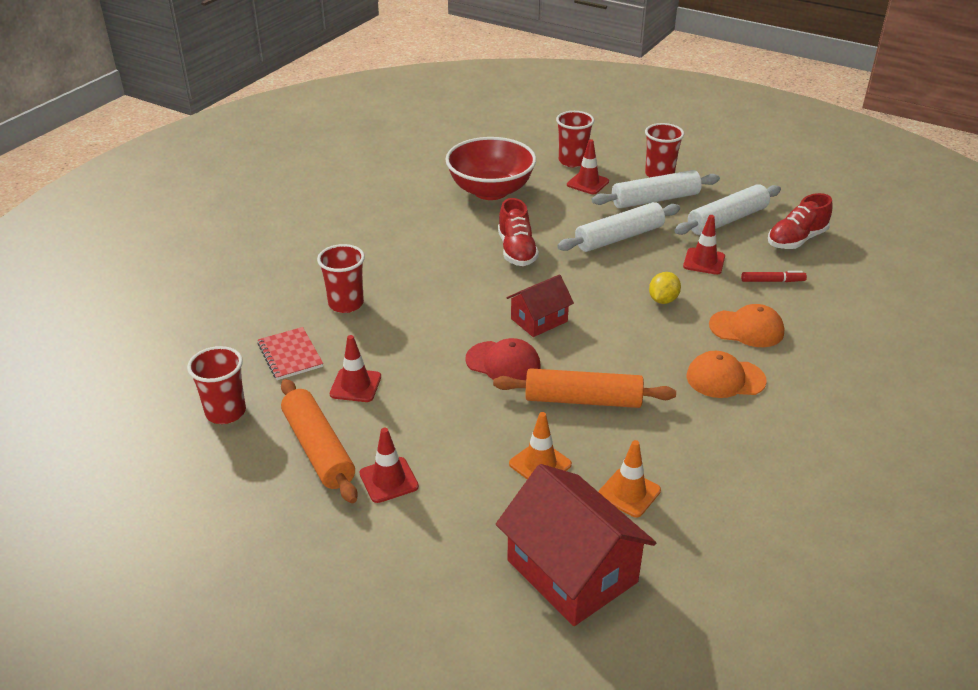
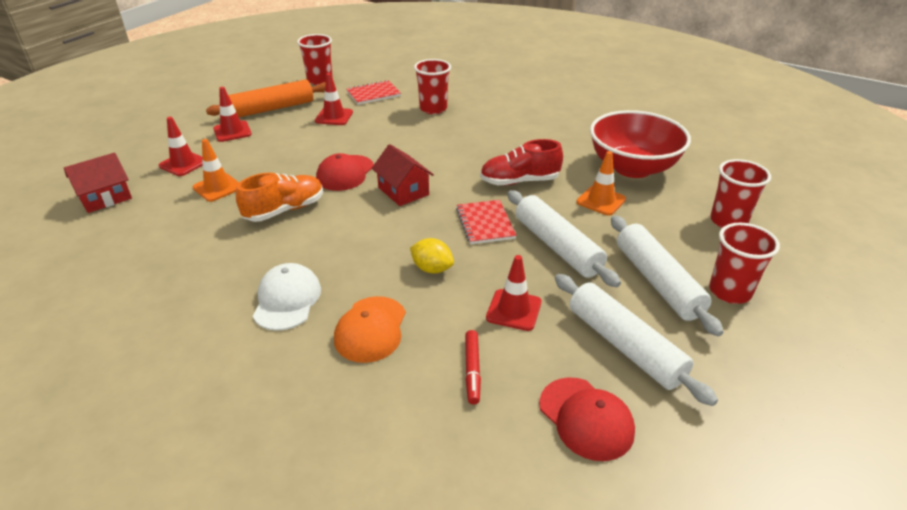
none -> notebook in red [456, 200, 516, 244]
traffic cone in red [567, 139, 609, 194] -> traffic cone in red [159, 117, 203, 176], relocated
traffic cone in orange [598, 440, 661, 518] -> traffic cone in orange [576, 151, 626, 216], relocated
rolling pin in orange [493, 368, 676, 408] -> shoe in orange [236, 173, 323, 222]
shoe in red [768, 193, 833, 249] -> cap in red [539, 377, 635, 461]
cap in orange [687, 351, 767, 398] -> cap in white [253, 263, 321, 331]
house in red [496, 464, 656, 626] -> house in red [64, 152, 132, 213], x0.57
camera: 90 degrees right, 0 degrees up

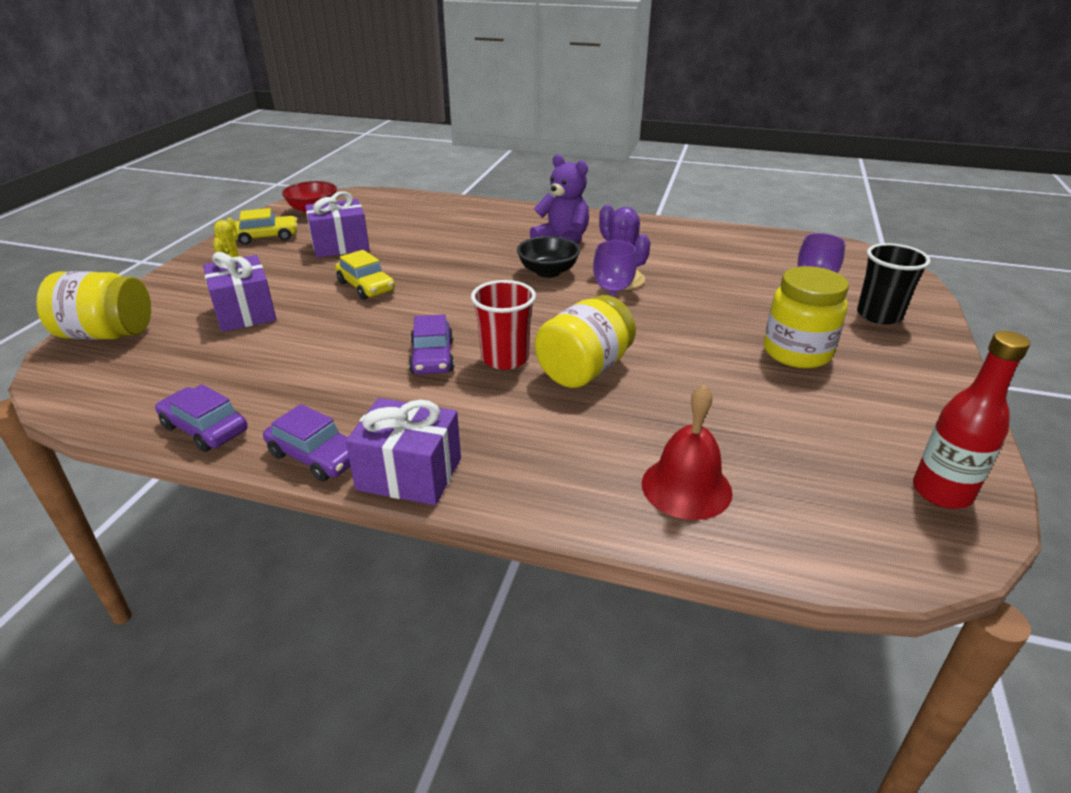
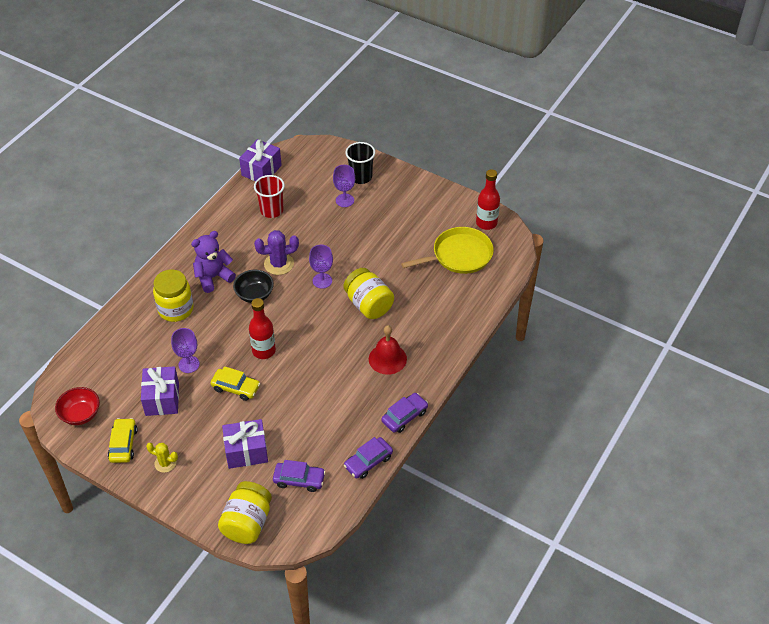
none -> goblet in purple [171, 328, 200, 373]
none -> bottle in red [249, 298, 276, 359]
none -> pan in yellow [401, 227, 494, 274]
gift in purple [346, 398, 461, 505] -> gift in purple [239, 139, 282, 181], relocated
car in purple [409, 314, 454, 374] -> car in purple [273, 460, 326, 492], relocated
cup in red [471, 280, 536, 370] -> cup in red [254, 175, 285, 218], relocated
bell in red [642, 385, 733, 520] -> bell in red [369, 325, 407, 375], relocated
jar in yellow [764, 266, 849, 368] -> jar in yellow [153, 269, 194, 322], relocated
car in yellow [335, 250, 395, 300] -> car in yellow [210, 366, 260, 401], 45 degrees clockwise
camera: 75 degrees left, 15 degrees up

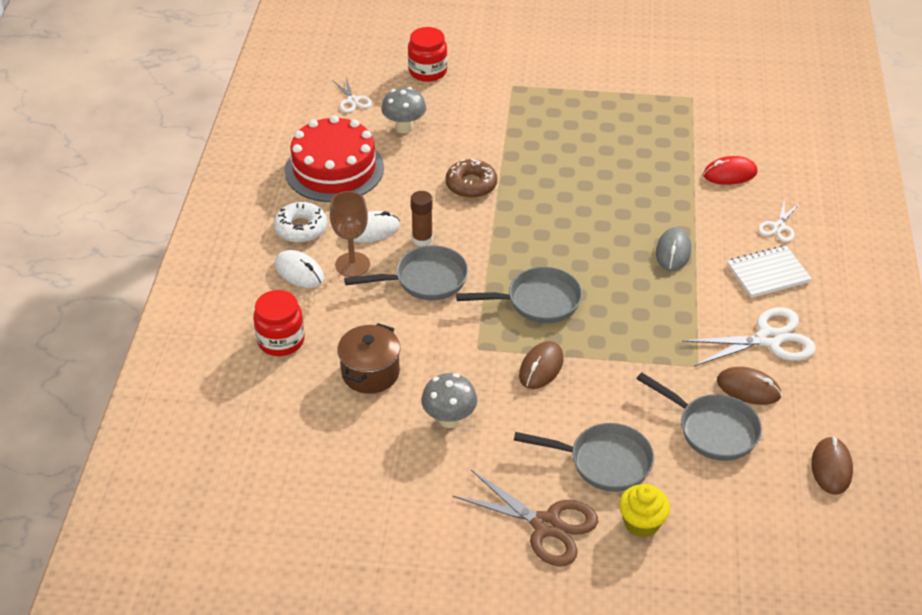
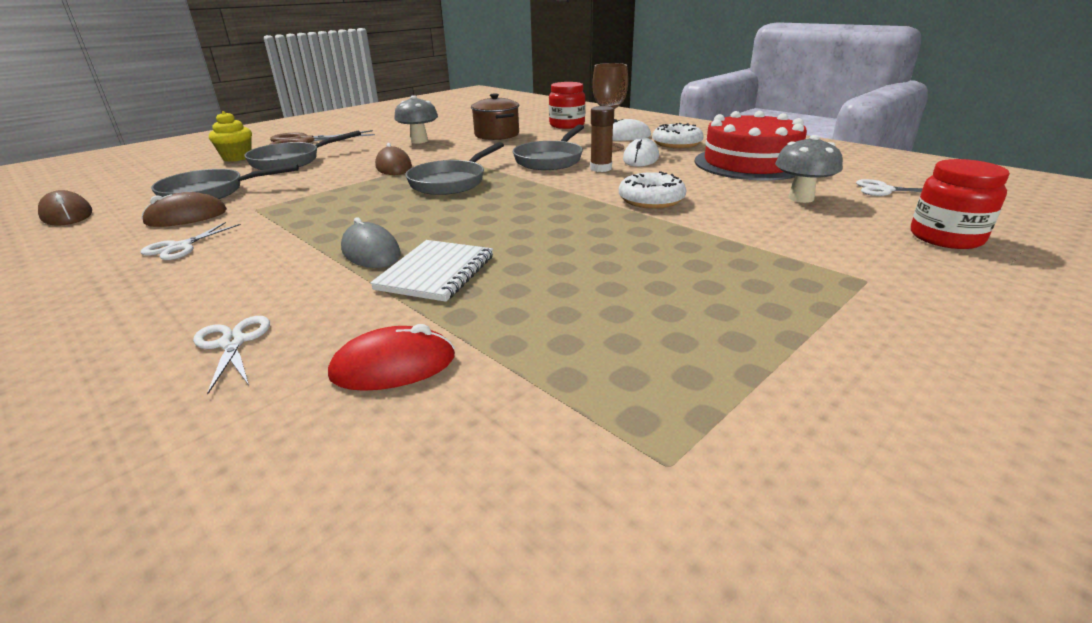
notebook in white [727, 245, 812, 298] -> notebook in white [370, 240, 493, 302], relocated
donut in brown [446, 159, 497, 198] -> donut in white [619, 171, 686, 209]
mouse in red [703, 156, 758, 185] -> mouse in red [328, 324, 455, 391], 45 degrees clockwise
scissors in white [682, 307, 816, 366] -> scissors in white [141, 222, 241, 260], x0.55
camera: 130 degrees right, 15 degrees down

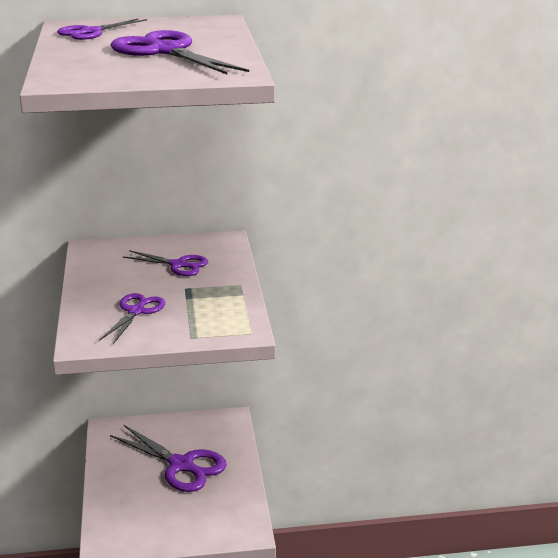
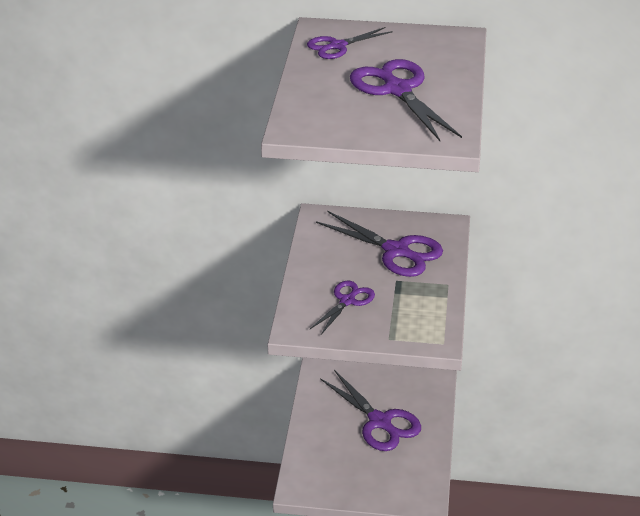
scissors in purple [123, 250, 208, 276] -> scissors in purple [316, 211, 443, 277], x1.65
camera: 15 degrees right, 10 degrees up

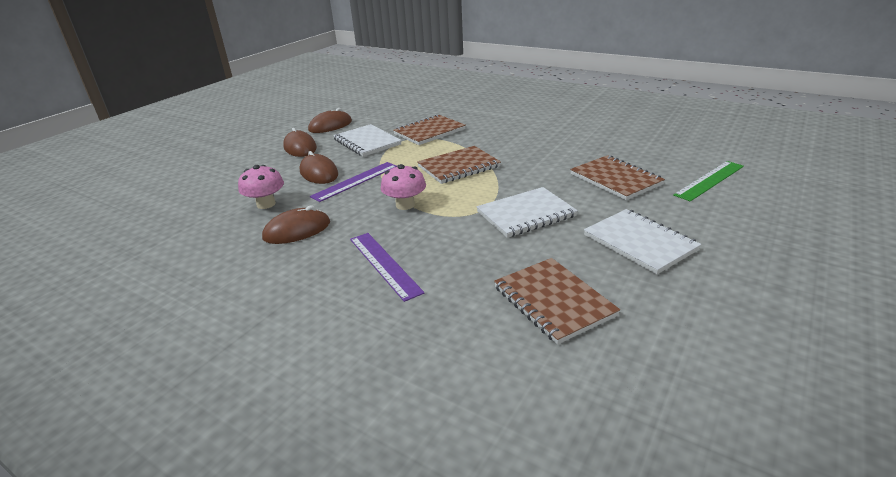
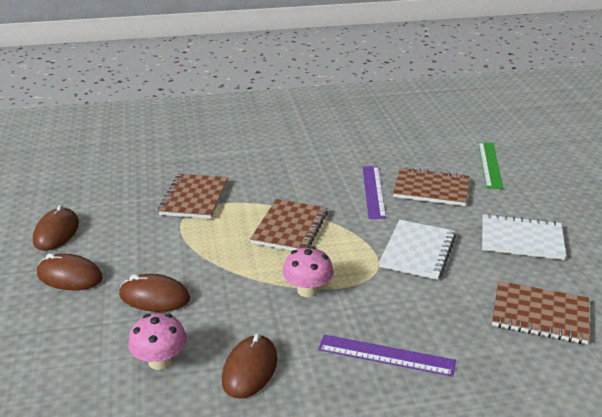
notebook in white [333, 124, 402, 157] -> none
ruler in purple [310, 162, 396, 202] -> ruler in purple [363, 166, 386, 219], relocated
camera: 45 degrees left, 0 degrees up

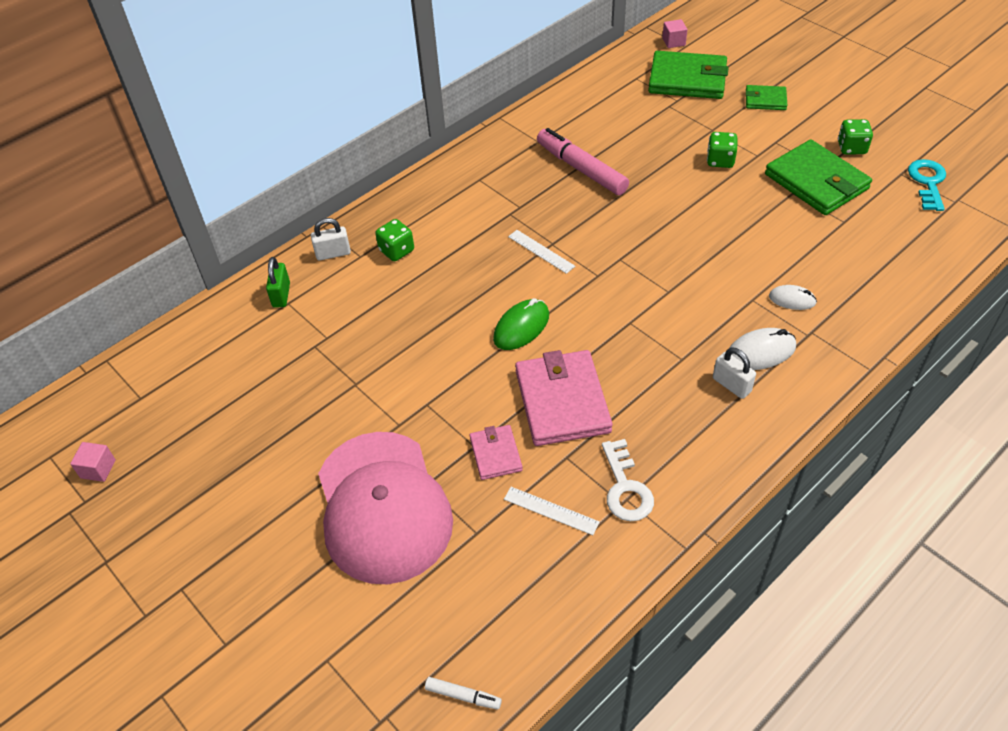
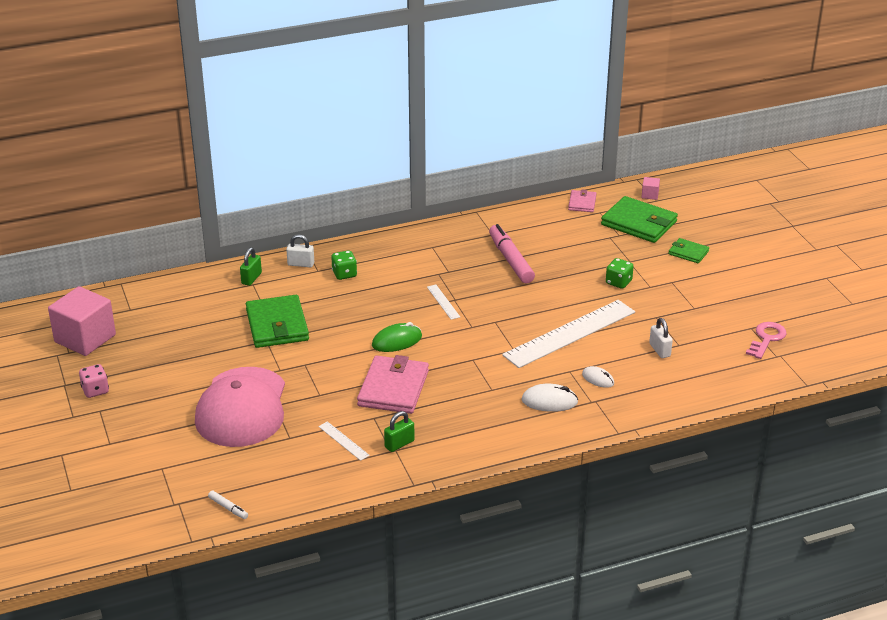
dice in green [838, 119, 873, 155] -> none
none -> dice in pink [79, 364, 109, 398]
none -> ruler in white [502, 300, 635, 368]
wallet in pink [470, 425, 523, 480] -> wallet in pink [568, 189, 596, 212], relocated
padlock in white [713, 347, 756, 399] -> padlock in white [649, 318, 673, 358], relocated
wallet in green [765, 139, 872, 215] -> wallet in green [246, 295, 309, 348], relocated
key in white [602, 439, 654, 521] -> padlock in green [384, 411, 415, 452]
key in turquoise [908, 159, 946, 211] -> key in pink [746, 322, 787, 359]
cube in pink [70, 442, 116, 482] -> cube in pink [48, 286, 116, 356], x2.41
camera: 20 degrees right, 15 degrees down

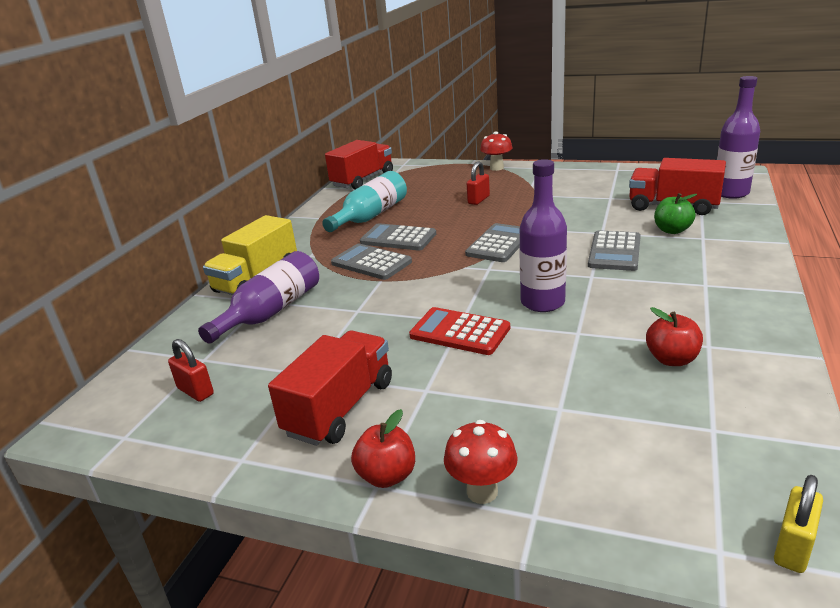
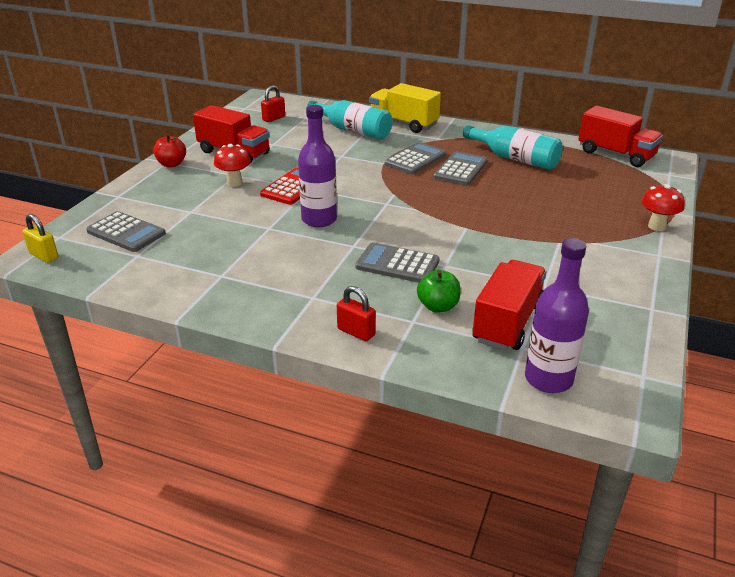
apple in red [646, 307, 703, 366] -> none
mushroom in red [444, 420, 518, 504] -> mushroom in red [214, 144, 251, 187], relocated
calculator in grey [465, 223, 520, 262] -> calculator in grey [86, 211, 166, 252], relocated
padlock in red [467, 161, 490, 205] -> padlock in red [337, 286, 376, 341], relocated
bottle in purple [198, 251, 319, 344] -> bottle in turquoise [307, 100, 392, 140]
camera: 90 degrees right, 5 degrees up

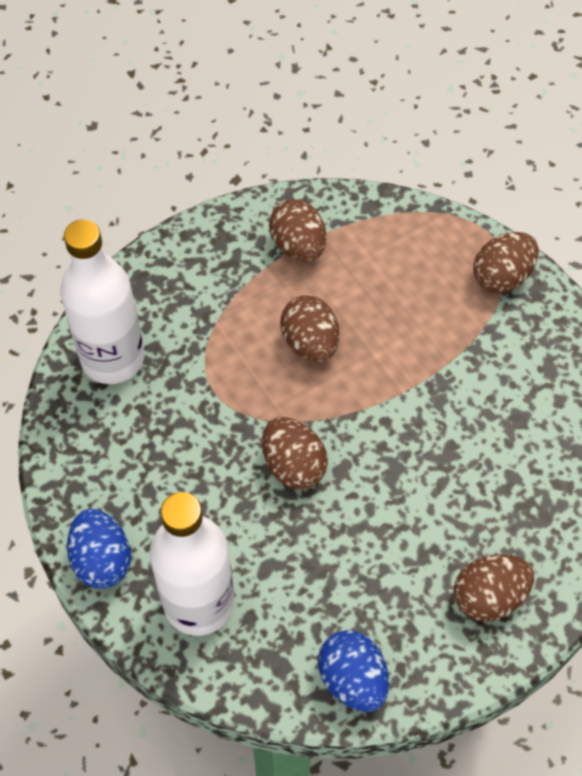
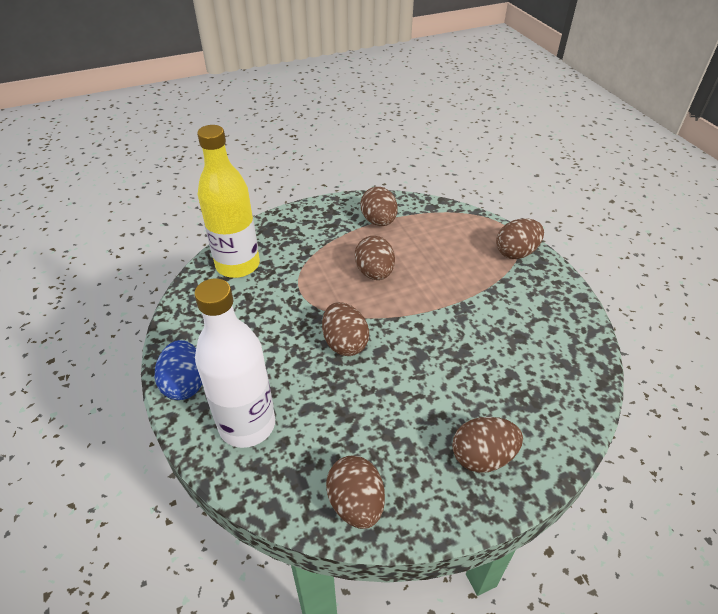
bottle in white [60, 220, 144, 384] -> bottle in yellow [197, 125, 260, 278]
egg in blue [318, 630, 389, 712] -> egg in brown [326, 456, 385, 529]
camera: 10 degrees right, 15 degrees down

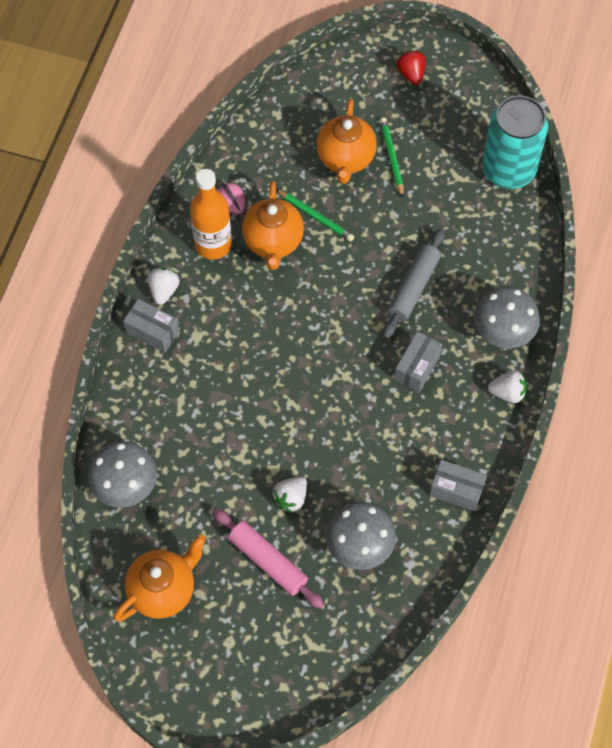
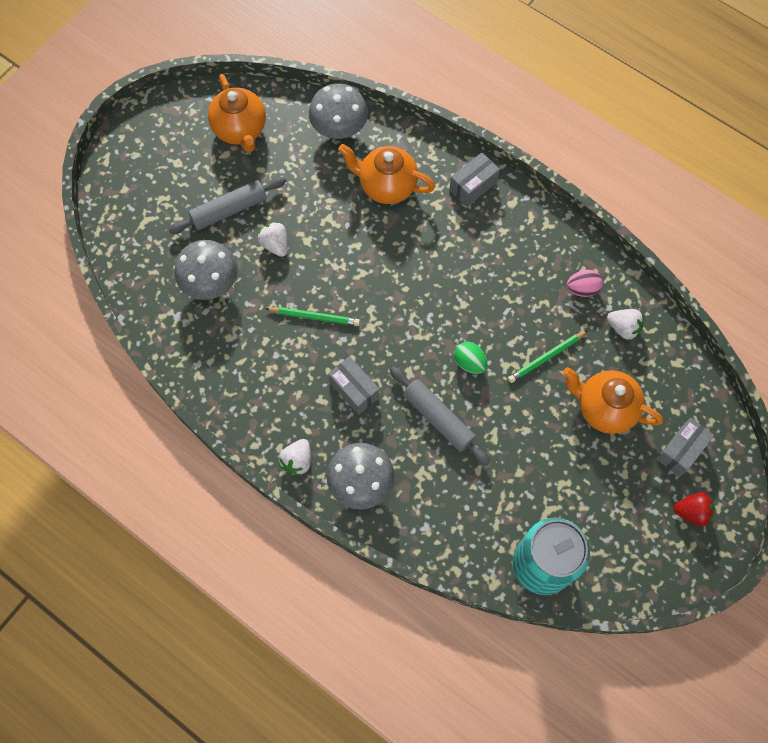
bottle in orange [190, 169, 232, 259] -> none
none -> egg in green [454, 342, 487, 374]
strawberry in white [148, 268, 180, 305] -> strawberry in white [607, 309, 644, 340], relocated
teapot in orange [242, 181, 304, 270] -> teapot in orange [338, 144, 435, 204], relocated
pencil in green [380, 117, 404, 198] -> pencil in green [265, 307, 360, 326], relocated
box in grey [429, 460, 487, 511] -> box in grey [657, 418, 714, 477], relocated
rolling pin in pink [213, 509, 324, 609] -> rolling pin in grey [168, 177, 286, 234]
camera: 110 degrees right, 5 degrees up

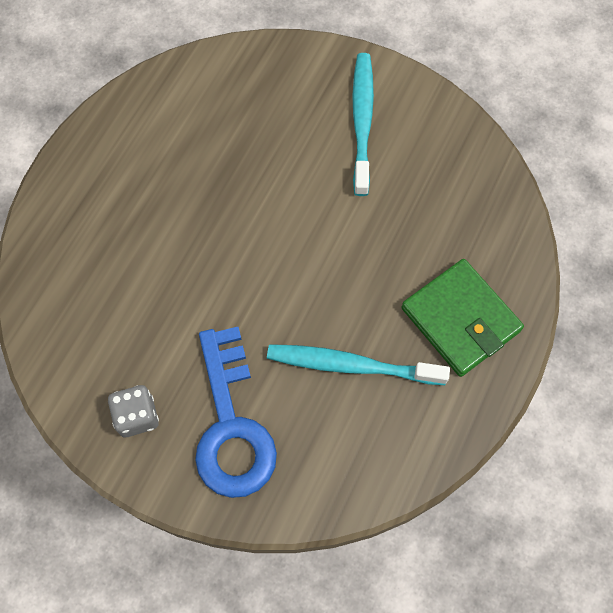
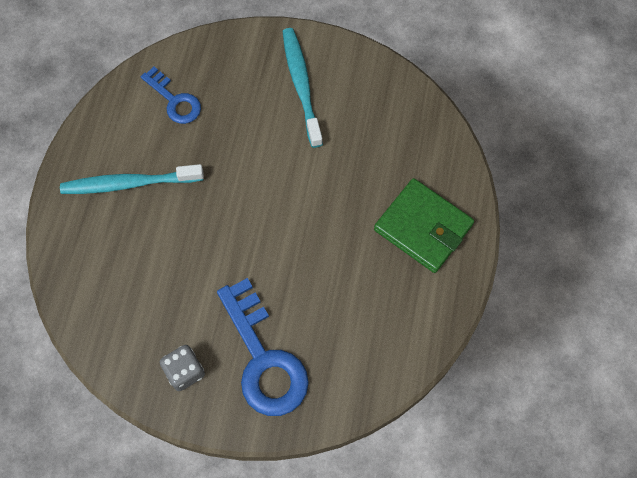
none -> key in blue [141, 67, 201, 124]
toothbrush in turquoise [267, 344, 450, 385] -> toothbrush in turquoise [60, 164, 204, 194], relocated
camera: 15 degrees left, 0 degrees up

